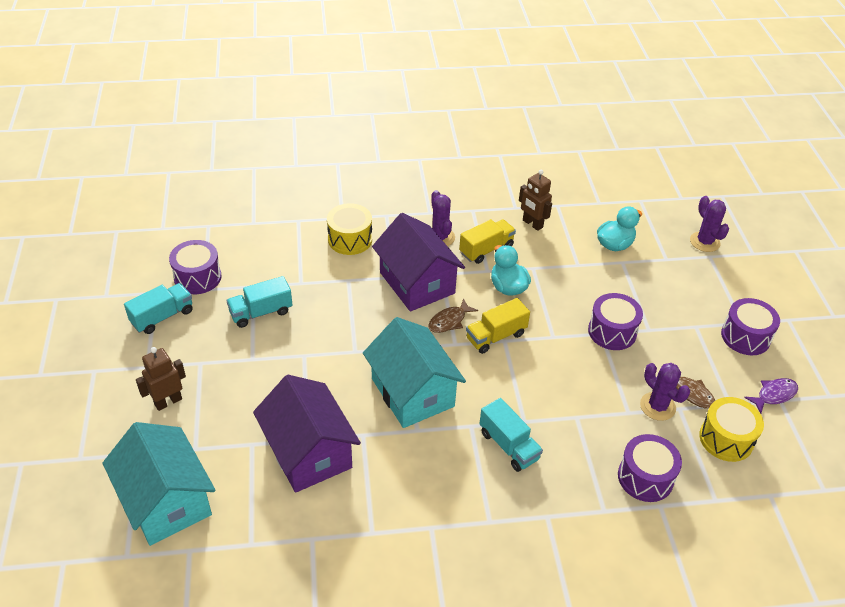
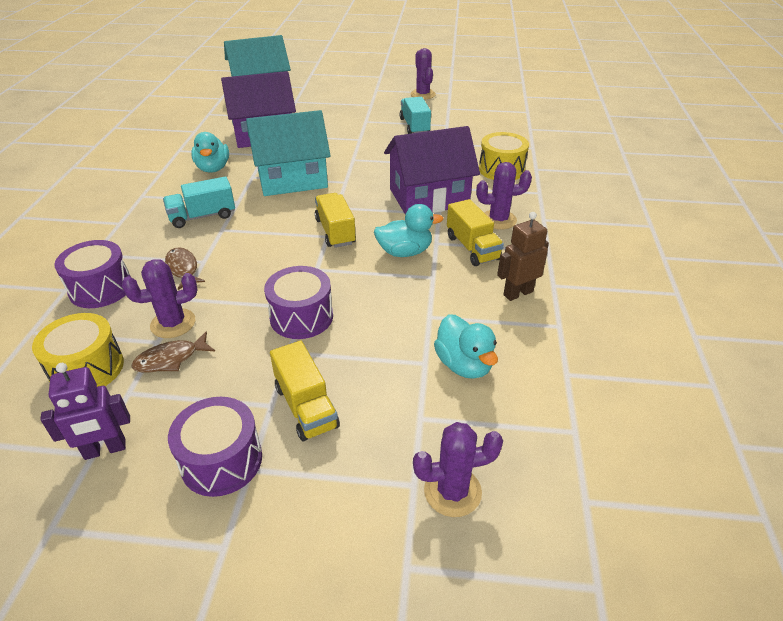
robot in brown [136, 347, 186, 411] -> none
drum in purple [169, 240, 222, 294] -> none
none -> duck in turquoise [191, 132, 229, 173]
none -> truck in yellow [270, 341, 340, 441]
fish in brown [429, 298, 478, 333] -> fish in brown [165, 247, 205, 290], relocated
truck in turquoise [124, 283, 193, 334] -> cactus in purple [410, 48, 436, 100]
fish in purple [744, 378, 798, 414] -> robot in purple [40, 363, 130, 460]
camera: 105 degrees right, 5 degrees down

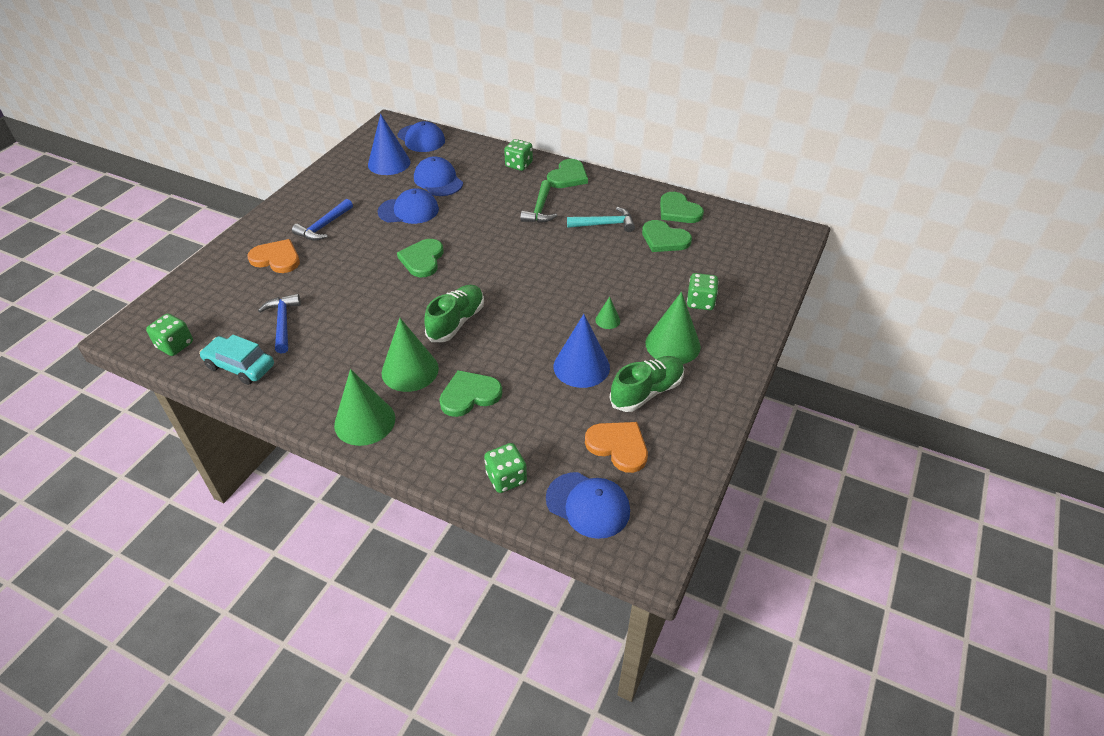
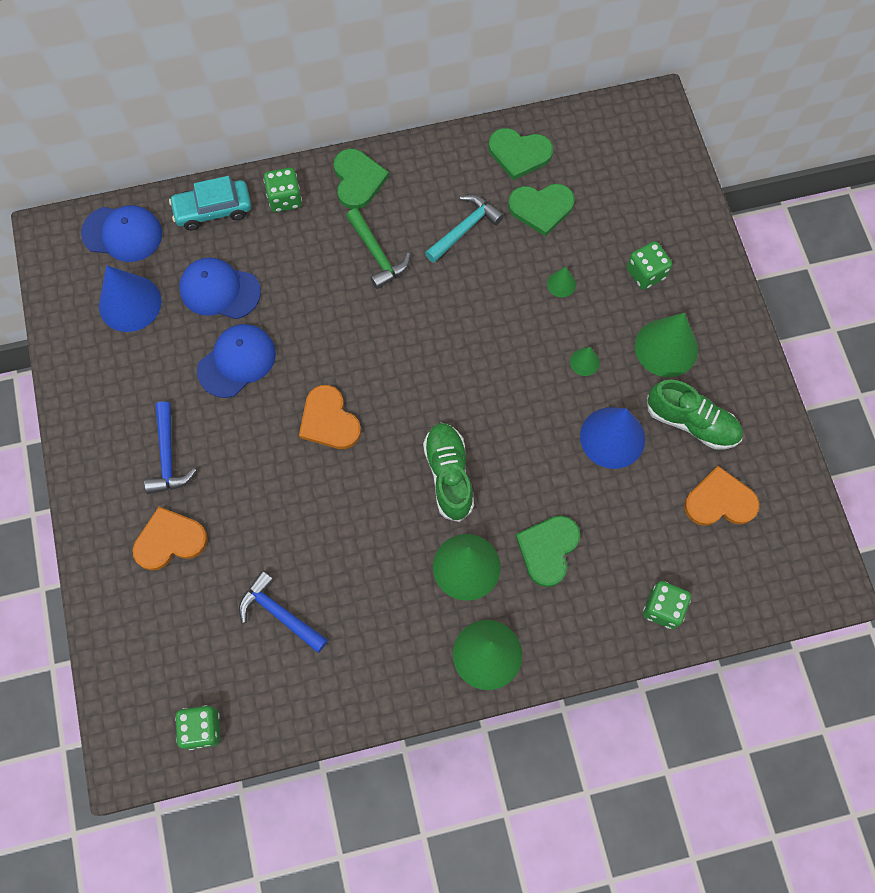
cap in blue [546, 472, 630, 539] -> none
none -> cone in green [547, 267, 576, 297]
car in turquoise [199, 335, 274, 385] -> car in turquoise [169, 176, 251, 230], relocated
heart in green [397, 239, 444, 277] -> heart in orange [299, 385, 361, 449]
shoe in green [610, 356, 684, 412] -> shoe in green [647, 380, 743, 450], 105 degrees clockwise
camera: 40 degrees left, 25 degrees up

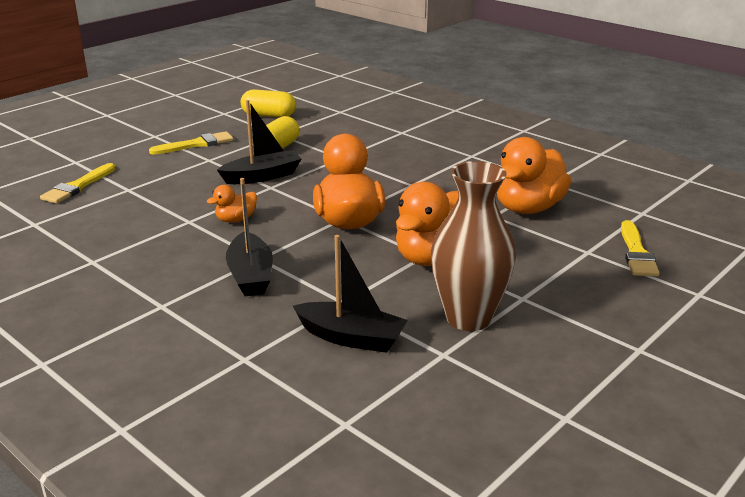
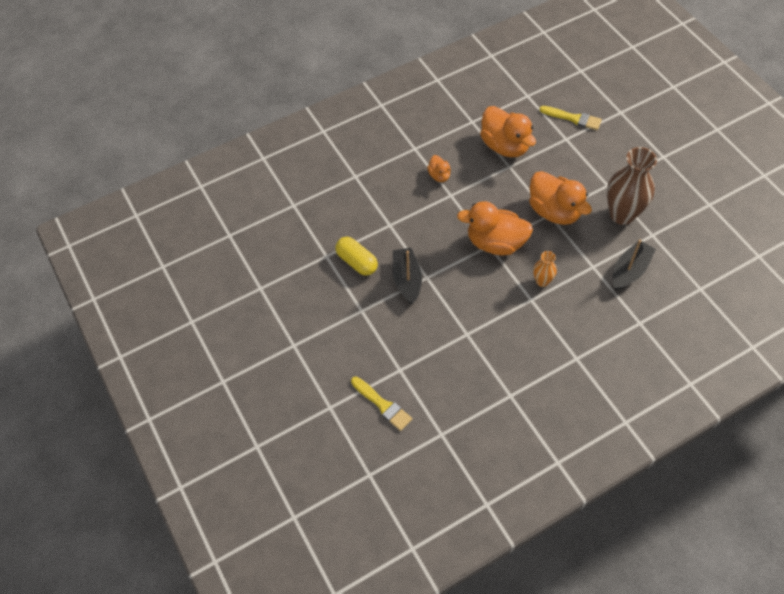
brush in yellow [149, 131, 233, 155] -> none
boat in black [226, 178, 273, 296] -> none
capsule in yellow [241, 89, 296, 118] -> none
none -> vase in orange [533, 251, 557, 287]
duck in orange [207, 185, 257, 223] -> duck in orange [427, 155, 451, 182], relocated
camera: 70 degrees left, 30 degrees up

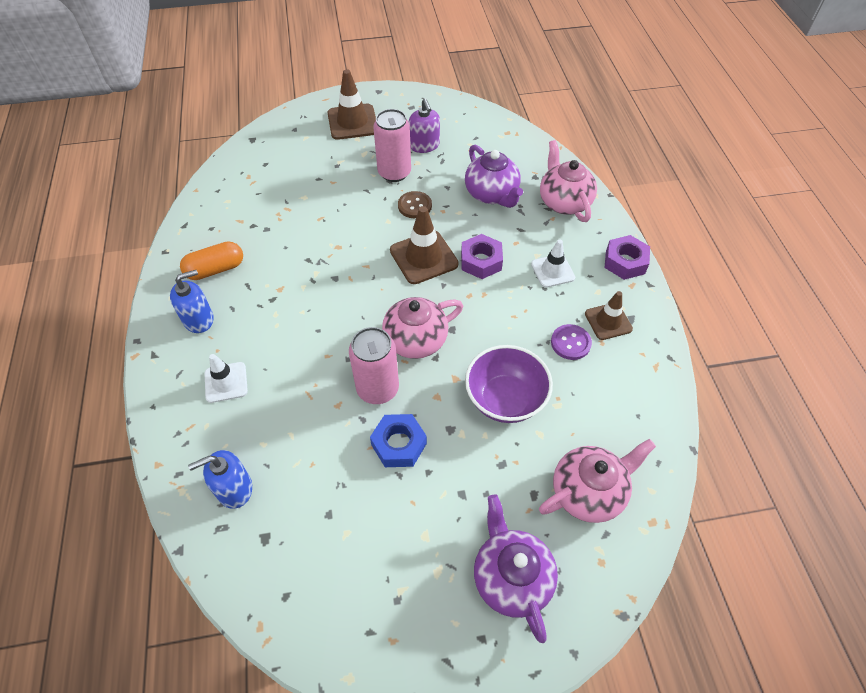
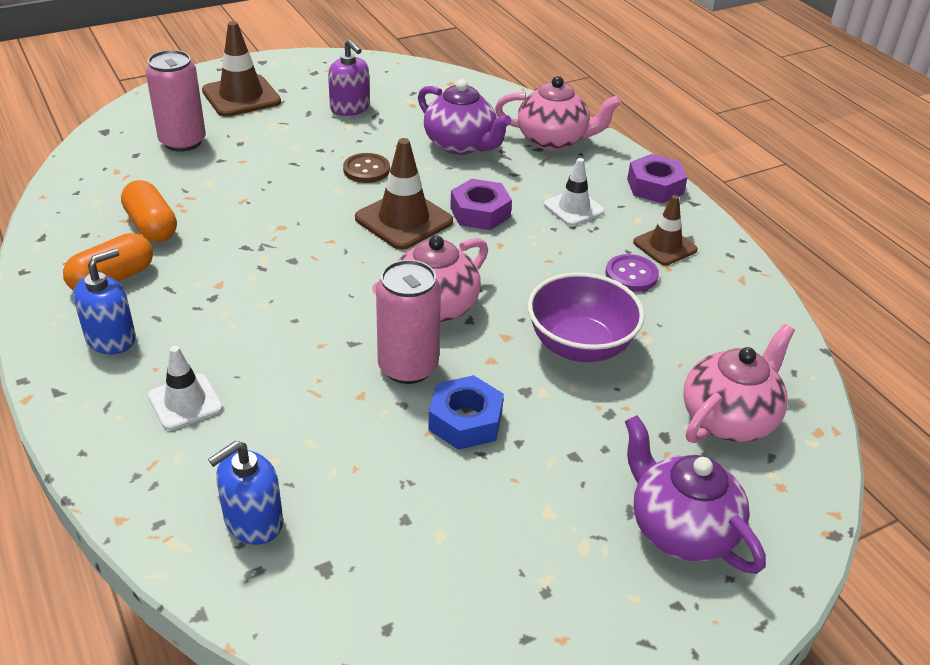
none -> capsule in orange [121, 180, 177, 242]
can in pink [373, 109, 411, 182] -> can in pink [146, 50, 206, 152], relocated
teapot in pink [540, 140, 597, 222] -> teapot in pink [495, 76, 622, 151], 135 degrees clockwise
camera: 20 degrees left, 15 degrees down

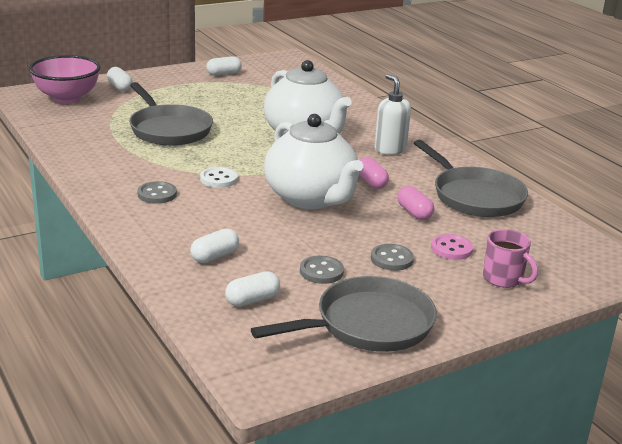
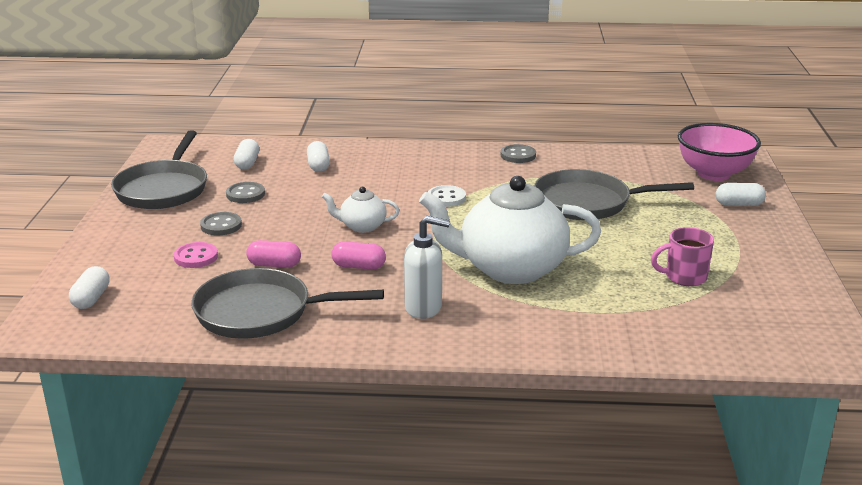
button in grey [137, 181, 177, 204] -> button in grey [501, 144, 536, 163], relocated
capsule in white [206, 56, 242, 76] -> capsule in white [69, 266, 110, 309], relocated
mug in pink [483, 229, 538, 288] -> mug in pink [651, 227, 714, 286], relocated
teapot in white [264, 114, 363, 209] -> teapot in white [322, 187, 400, 233], x0.47
camera: 125 degrees right, 0 degrees up

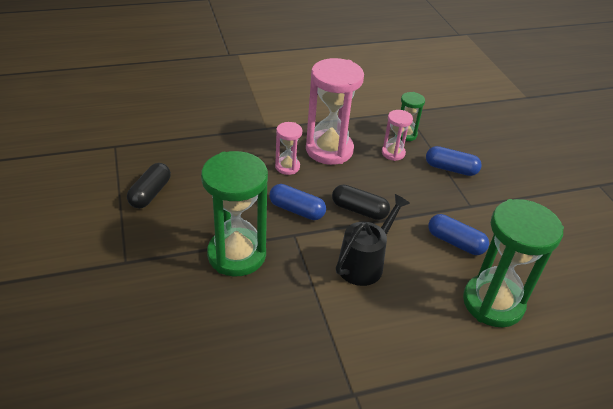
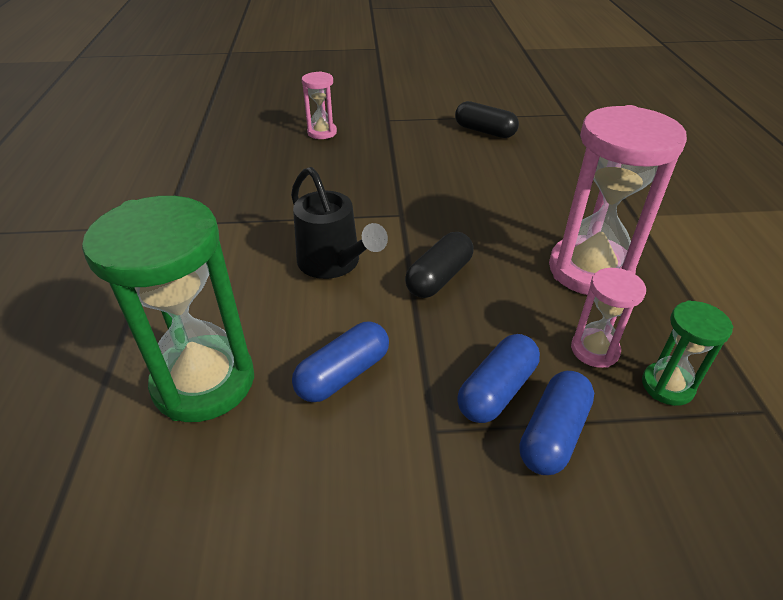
hourglass in green [201, 151, 268, 276] -> none
capsule in blue [269, 184, 326, 220] -> capsule in blue [457, 334, 540, 423], relocated
hourglass in pink [275, 122, 302, 175] -> hourglass in pink [302, 71, 337, 139], relocated
camera: 105 degrees right, 0 degrees up

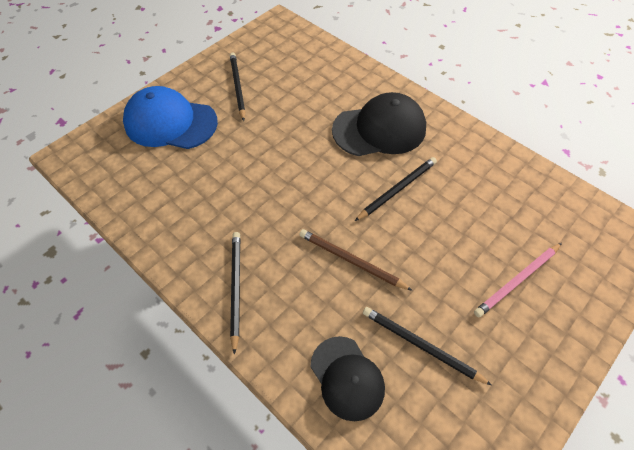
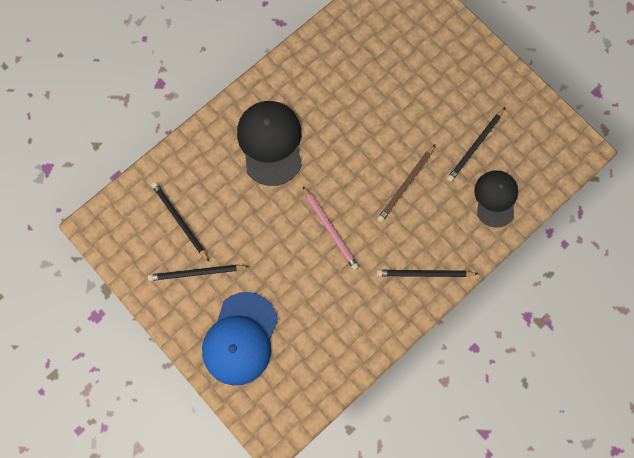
pencil in black [355, 157, 437, 221] -> pencil in black [151, 182, 209, 262], relocated
pencil in pink [474, 243, 562, 317] -> pencil in pink [302, 186, 359, 270], relocated
cap in black [310, 336, 385, 421] -> cap in black [474, 170, 518, 228], 60 degrees counterclockwise
camera: 85 degrees left, 20 degrees up

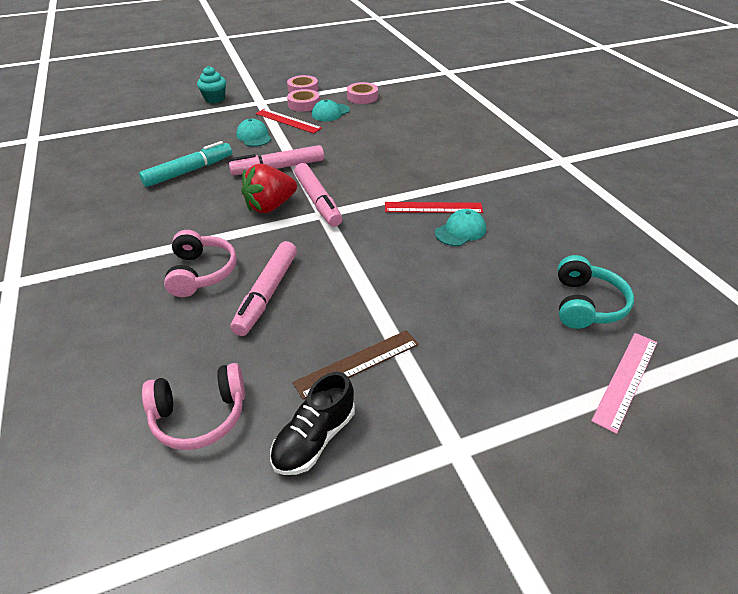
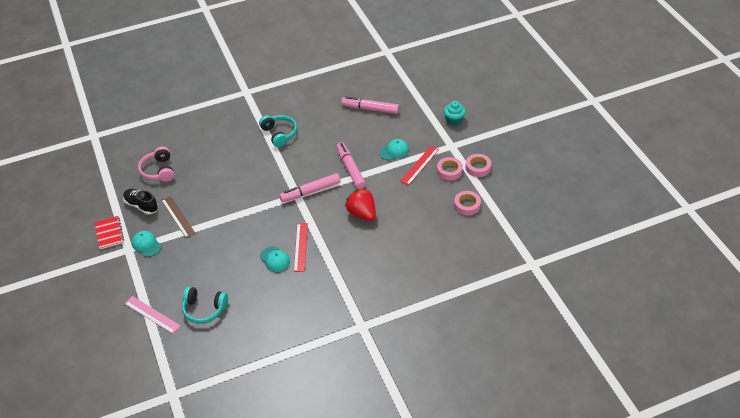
marker in turquoise [139, 141, 232, 187] -> none
headphones in pink [164, 230, 237, 297] -> none
none -> notebook in red [95, 216, 124, 249]
none -> headphones in turquoise [259, 115, 297, 147]
marker in pink [231, 241, 297, 336] -> marker in pink [341, 96, 399, 114], relocated
strawberry in red [241, 164, 297, 213] -> strawberry in red [345, 188, 376, 221], relocated
cap in turquoise [312, 99, 350, 121] -> cap in turquoise [132, 231, 161, 257], relocated
camera: 90 degrees right, 5 degrees up

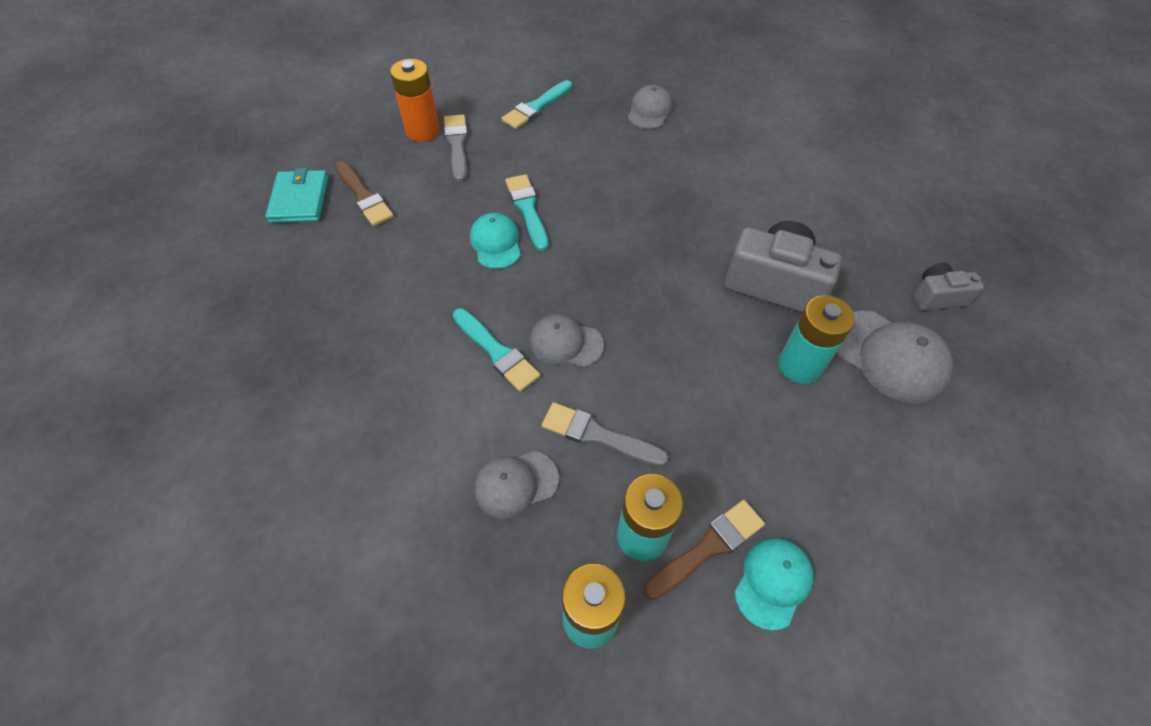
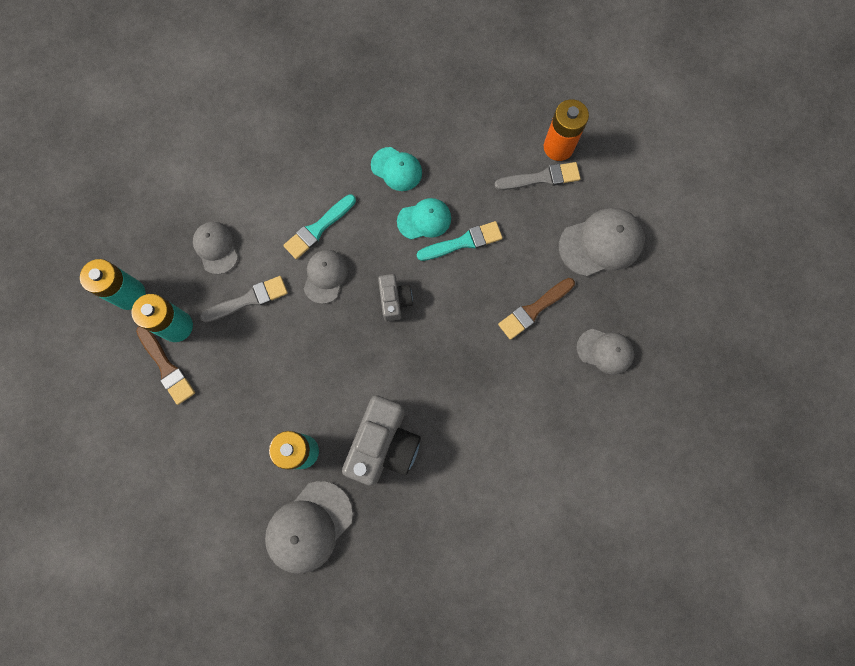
wallet in turquoise [265, 168, 329, 223] -> none
brush in brown [335, 161, 394, 226] -> brush in brown [498, 278, 575, 340], relocated
cap in turquoise [734, 538, 814, 631] -> cap in turquoise [371, 147, 422, 191], relocated
camera in grey [913, 263, 984, 311] -> camera in grey [378, 274, 413, 321], relocated
brush in turquoise [502, 80, 572, 129] -> cap in grey [559, 208, 645, 277]
brush in grey [542, 402, 669, 466] -> brush in grey [200, 276, 288, 322], 45 degrees clockwise
camera: 90 degrees right, 20 degrees up

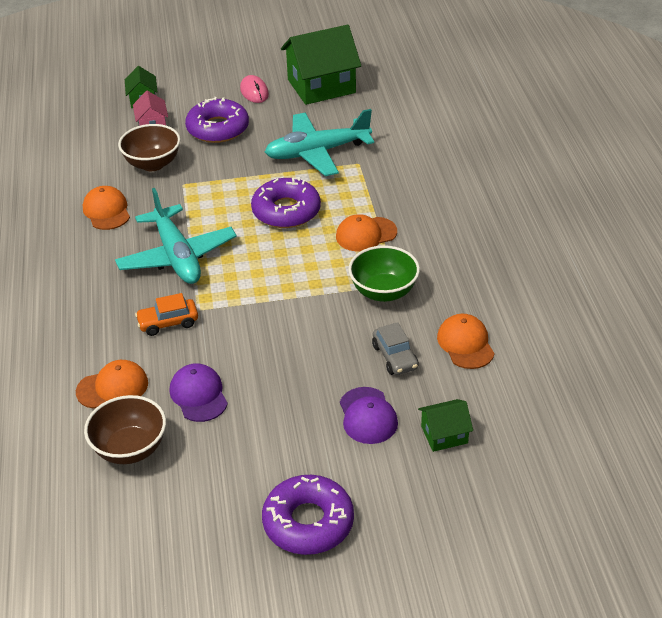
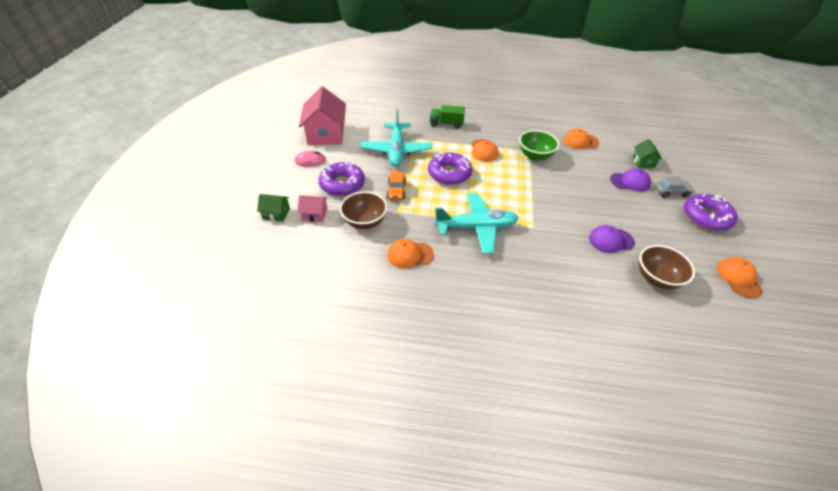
none -> truck in green [430, 105, 465, 129]
cap in orange [76, 360, 148, 409] -> cap in orange [717, 257, 763, 298], relocated
car in orange [135, 293, 198, 336] -> car in orange [387, 171, 406, 200], relocated
car in grey [372, 322, 419, 375] -> car in grey [654, 176, 694, 198], relocated
house in green [281, 25, 361, 105] -> house in pink [299, 86, 346, 145]
camera: 75 degrees left, 5 degrees up

